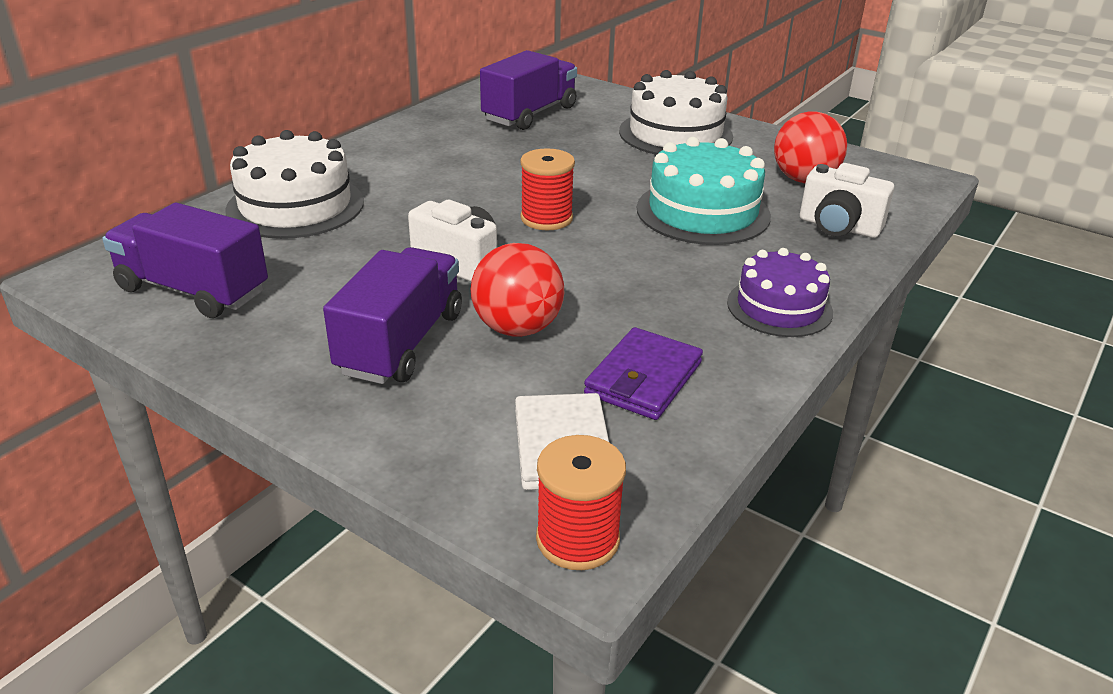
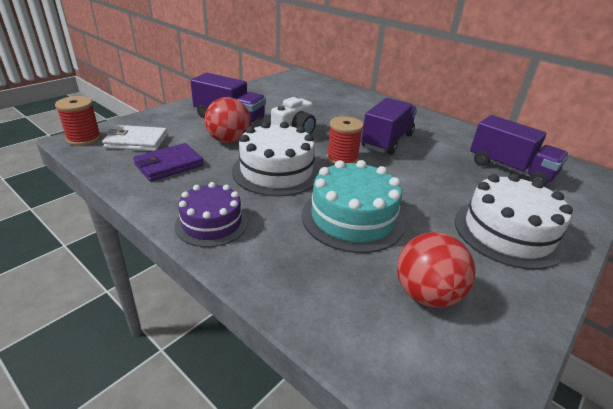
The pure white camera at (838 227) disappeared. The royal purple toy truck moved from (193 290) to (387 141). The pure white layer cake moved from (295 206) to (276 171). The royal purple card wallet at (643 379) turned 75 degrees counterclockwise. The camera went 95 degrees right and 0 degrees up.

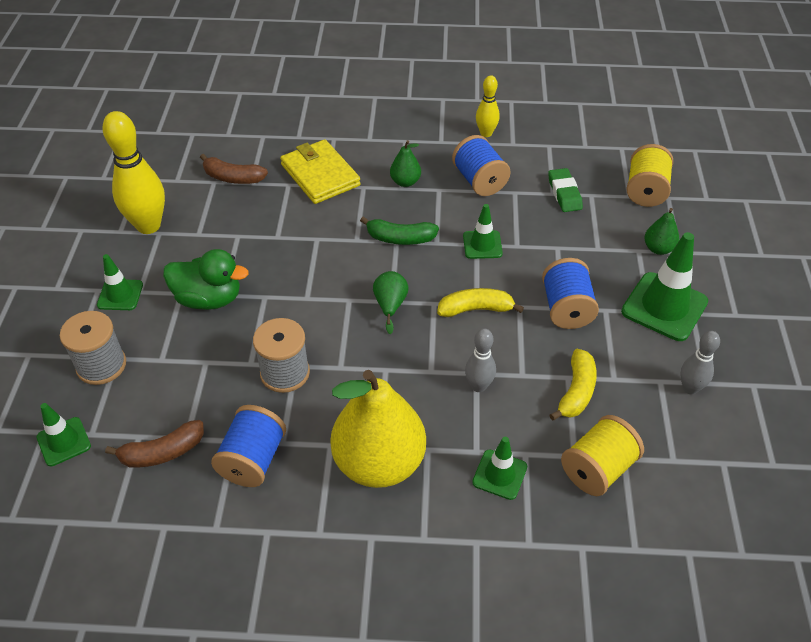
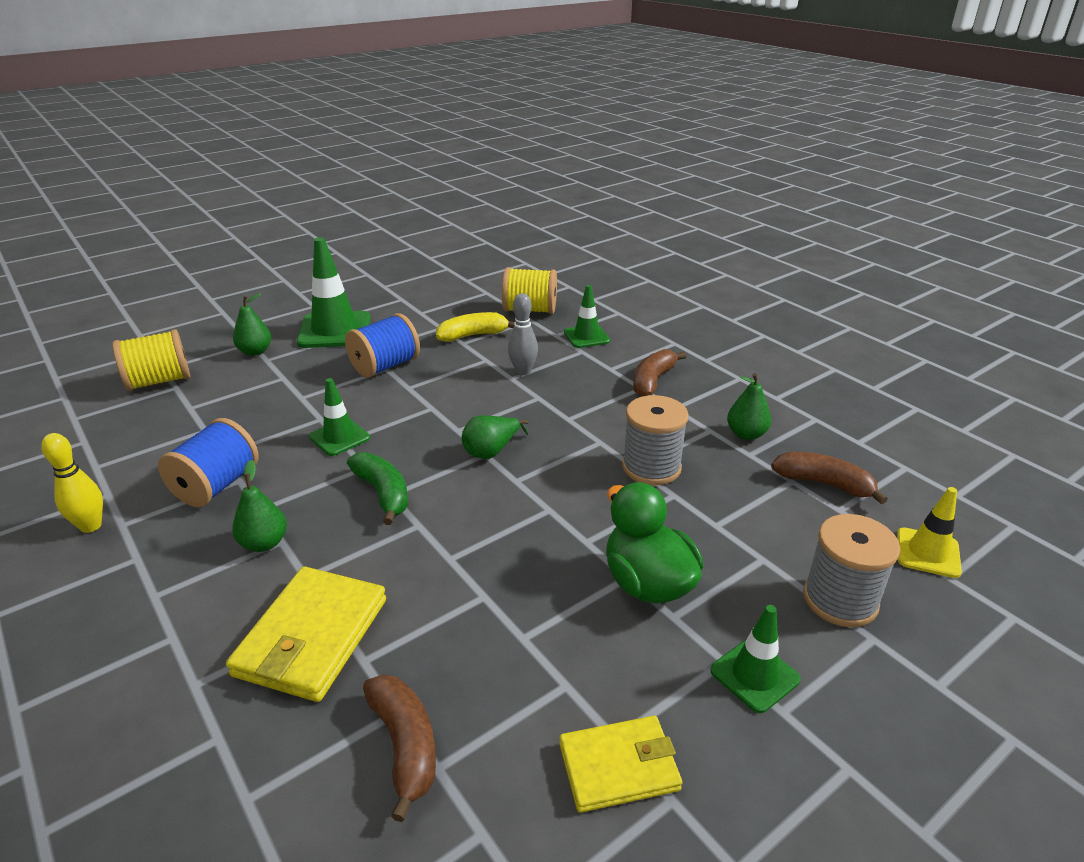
The golden banana at (476 309) disappeared. The leaf-green gum eraser at (564 193) disappeared. The ash-grey bowling pin at (690 388) disappeared. The golden bowling pin at (148 226) was replaced by the golden card wallet at (619 766). The royal blue spool at (253 460) was replaced by the leaf-green pear fruit at (746 434). The golden pear fruit at (379 462) was replaced by the brown banana at (652 381). The leaf-green safety cone at (64 441) became the golden safety cone at (928 553). The camera went 130 degrees left and 15 degrees down.

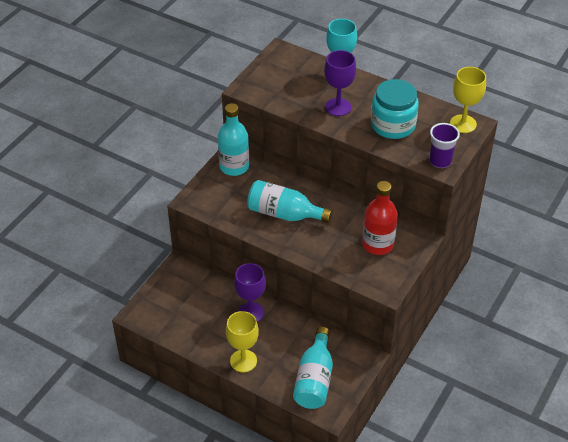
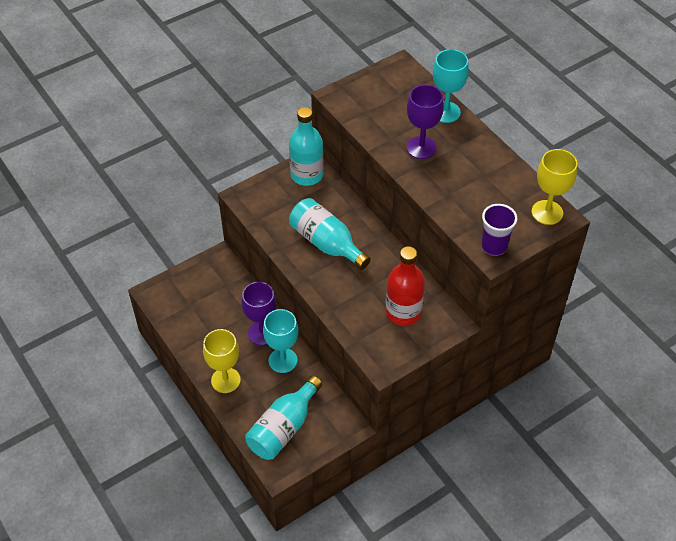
The turquoise preserve jar at (393 125) disappeared. The turquoise chalice at (283 360) appeared. The camera went 25 degrees right and 5 degrees up.

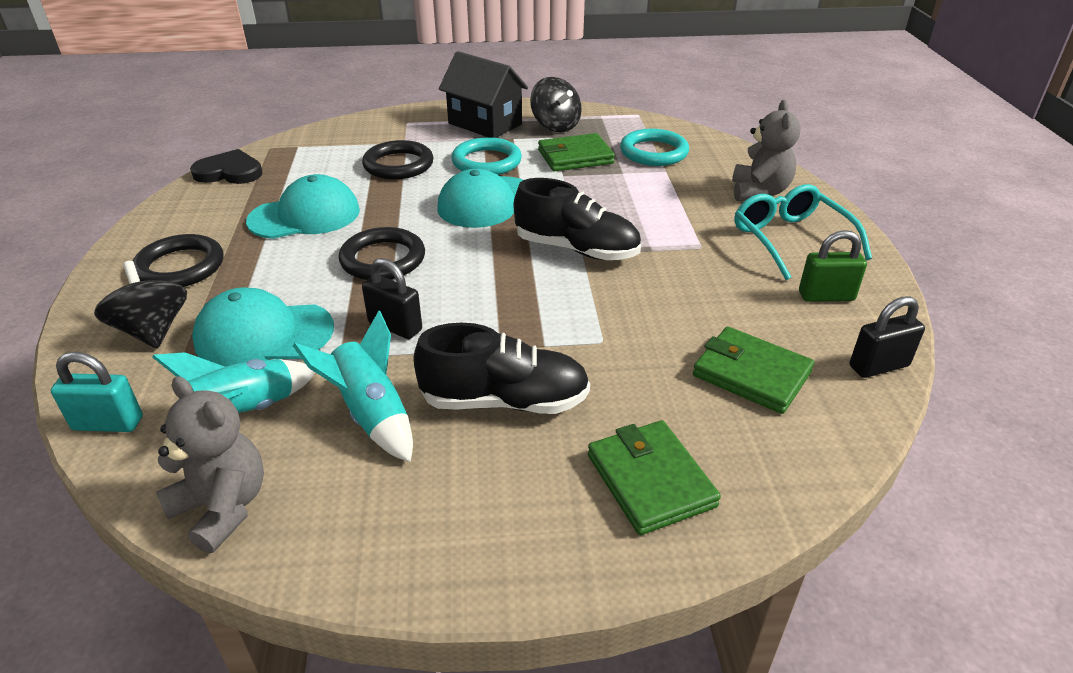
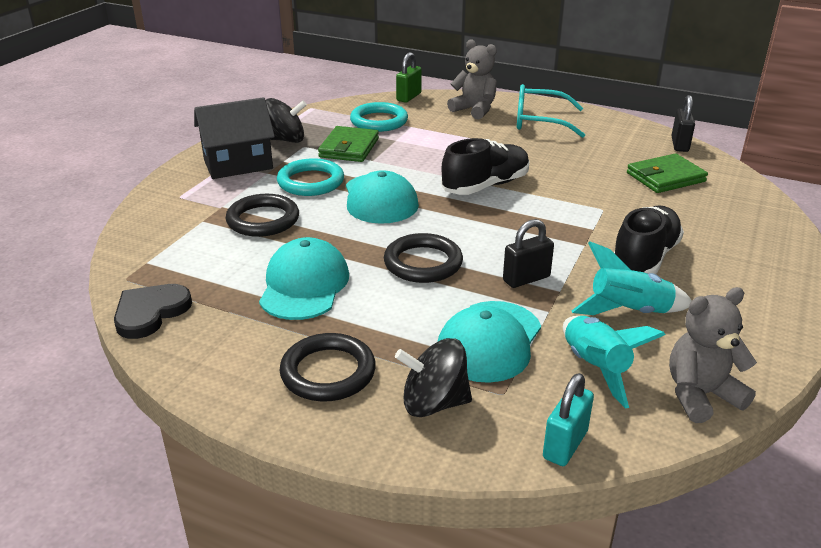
The leaf-green card wallet at (650 480) disappeared. The leaf-green lock moved from (826 296) to (409 97). The camera went 60 degrees left and 5 degrees down.

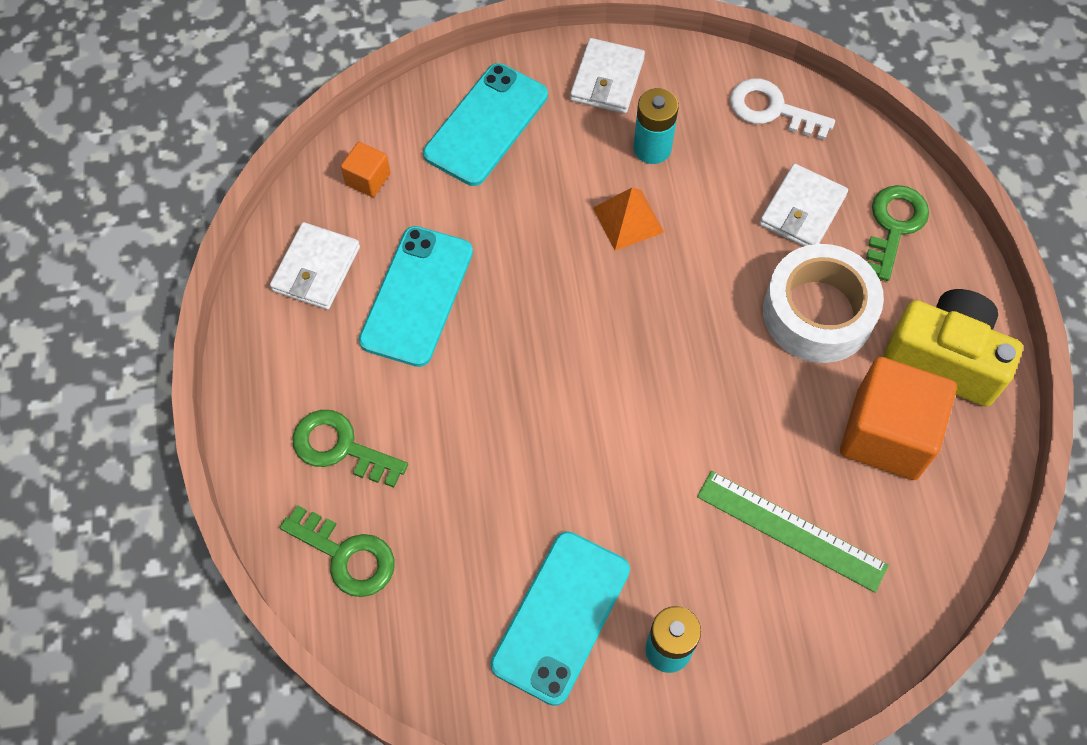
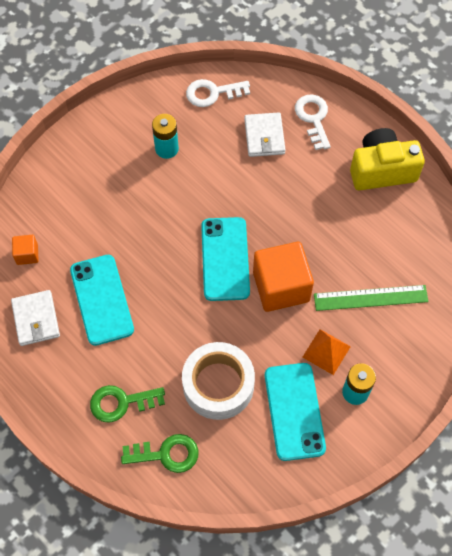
The pure white card wallet at (607 79) disappeared. The turquoise smartphone moved from (486 125) to (225 259). The orange-coloured pyramid moved from (628 220) to (326 351). The pure white tape moved from (817 313) to (218 385). The orange-coloured block moved from (886 434) to (281 287). The leaf-green door key at (894 226) became the pure white door key at (313 118). The camera went 35 degrees left and 0 degrees up.

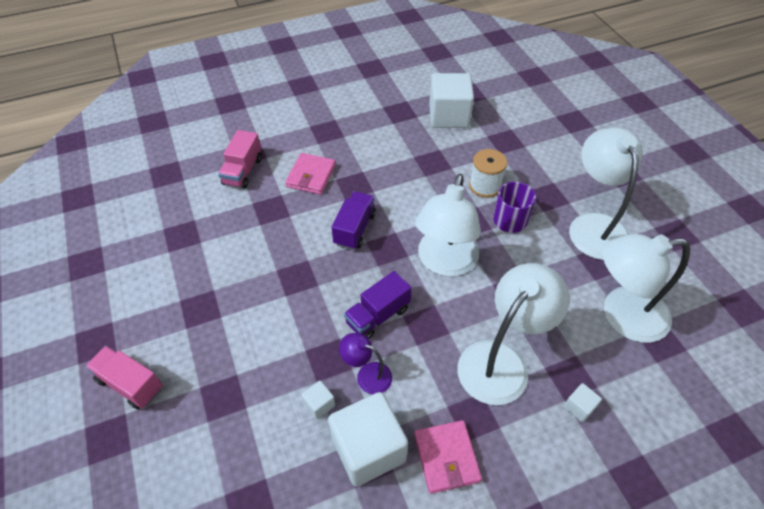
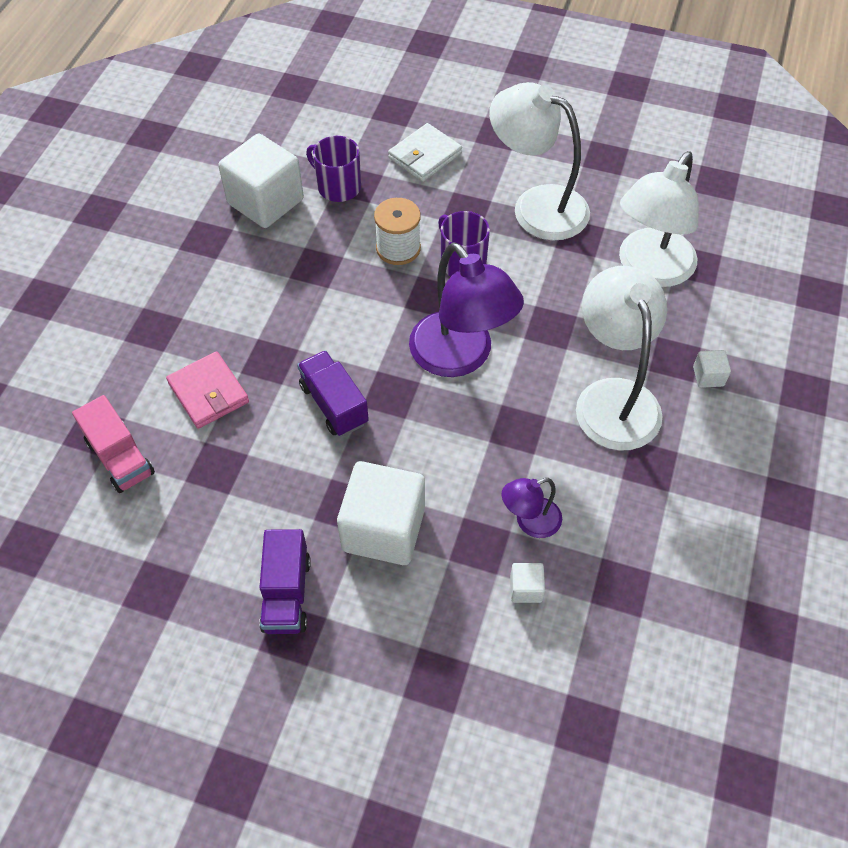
The pink toy truck at (130 384) disappeared. The pink card wallet at (446 457) disappeared. The royal purple tea mug at (338 186) appeared. The pure white card wallet at (425 156) appeared. The pure white block moved from (368 449) to (383 529). The royal purple toy truck moved from (377 316) to (286 594). The pure white desk lamp at (445 263) became the royal purple desk lamp at (460 357). The camera went 50 degrees left and 5 degrees up.

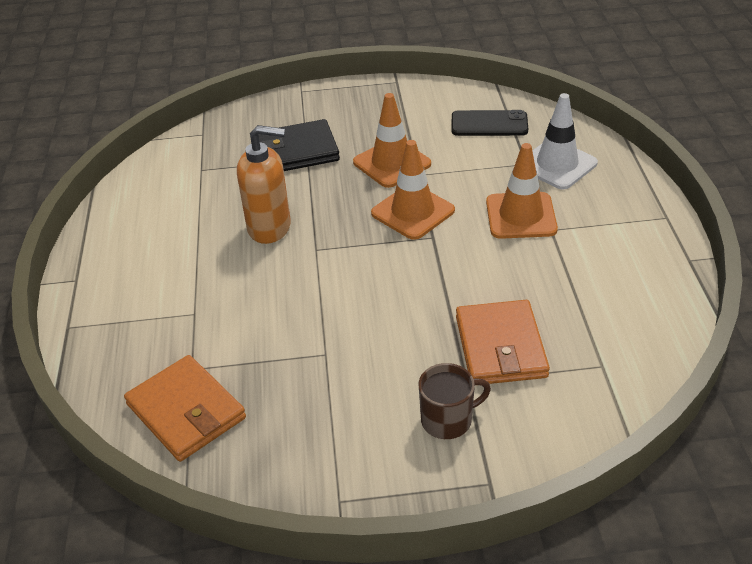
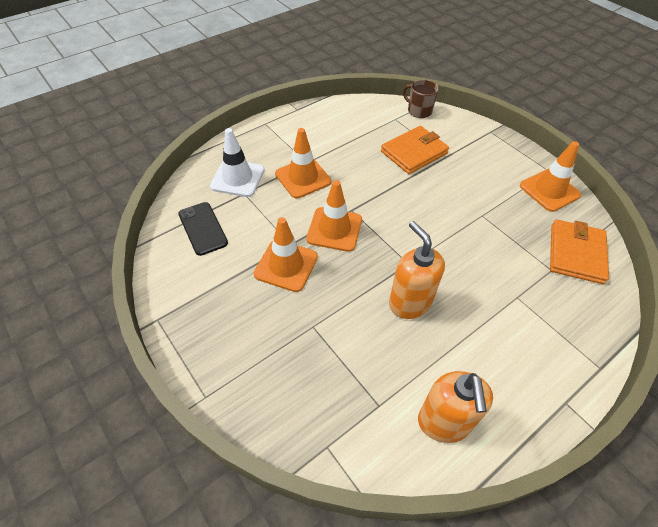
The black card wallet at (297 151) disappeared. The orange-coloured soap pump at (444 423) appeared. The orange-coloured safety cone at (549 190) appeared. The brown tea mug moved from (448 420) to (418 111). The camera went 125 degrees left and 10 degrees up.

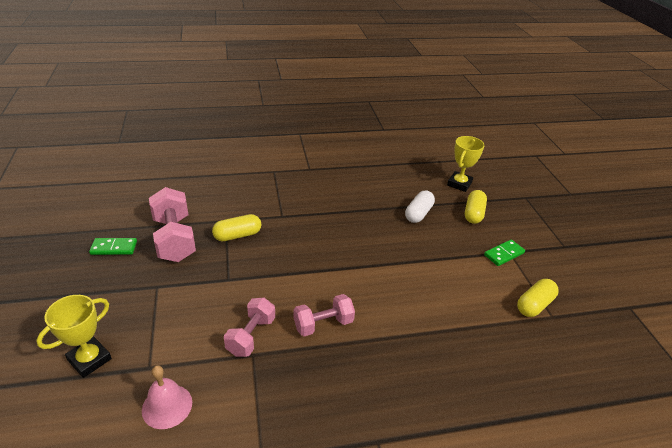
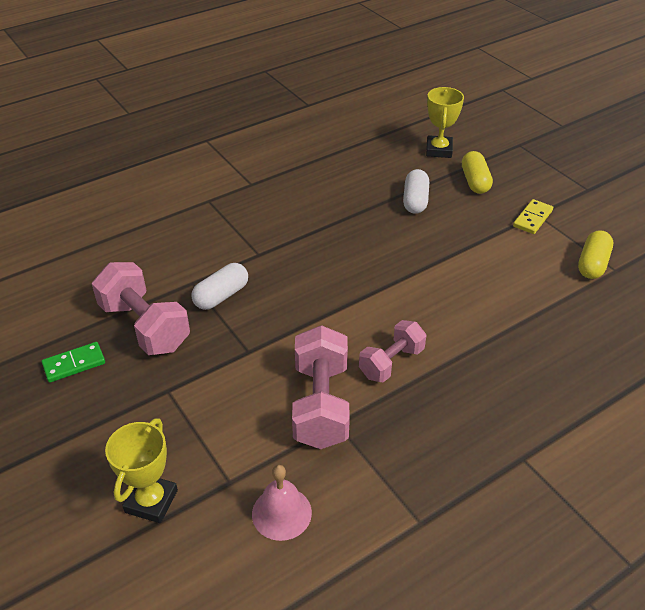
The golden pill shape at (237 235) became the pure white pill shape at (221 296). The leaf-green domino tile at (504 254) became the golden domino tile at (532 218). The pink free weight at (251 336) changed to 1.57 times the size. The camera went 20 degrees left and 5 degrees up.

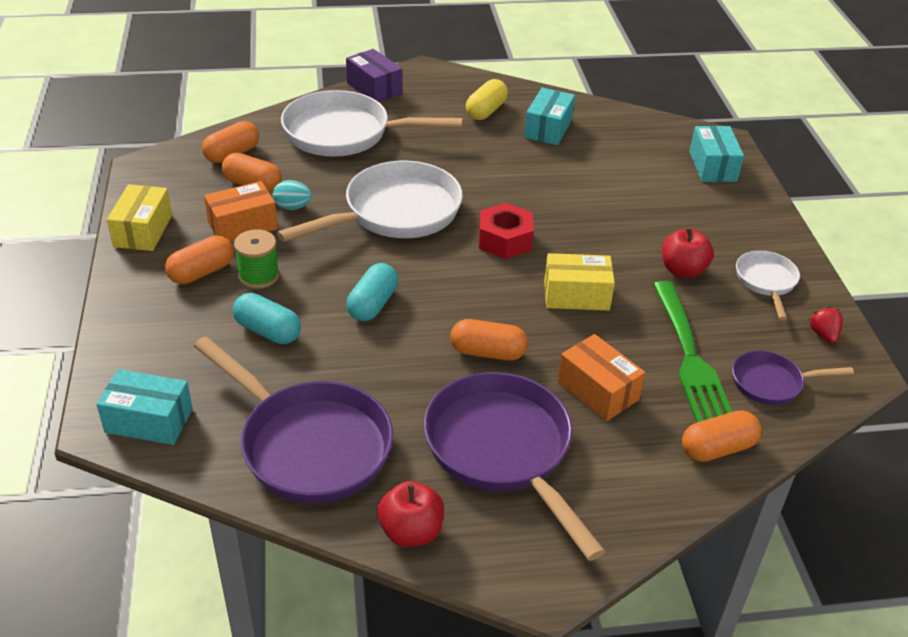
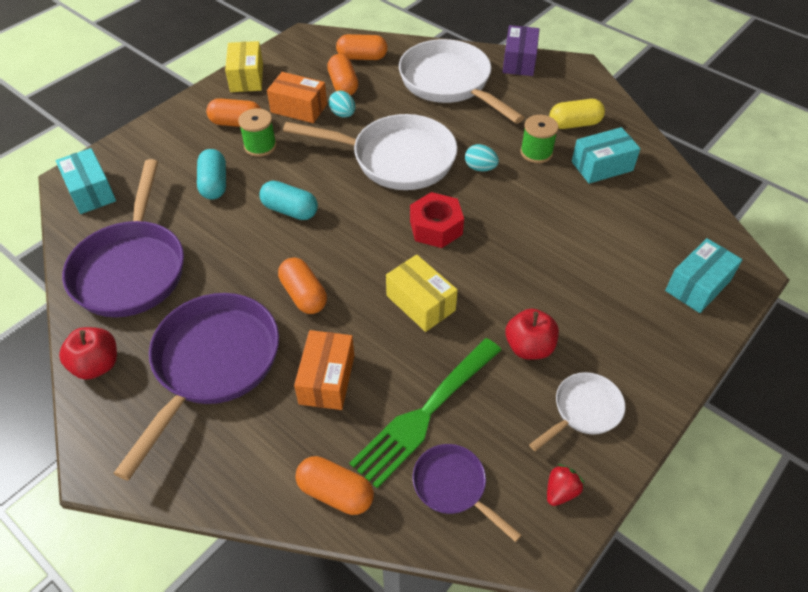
The turquoise egg shape at (480 168) appeared. The leaf-green spool at (536 152) appeared. The golden package at (143 231) turned 60 degrees counterclockwise. The turquoise pill shape at (372 304) turned 45 degrees clockwise. The camera went 50 degrees right and 10 degrees up.

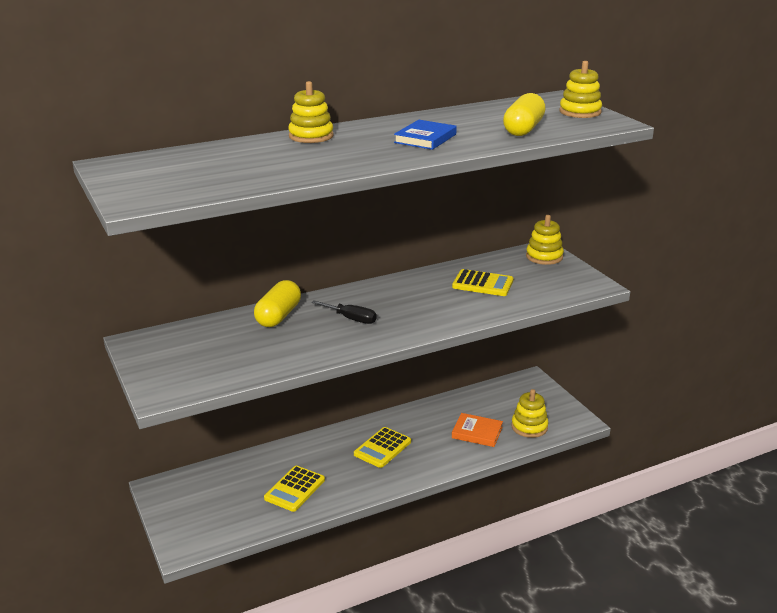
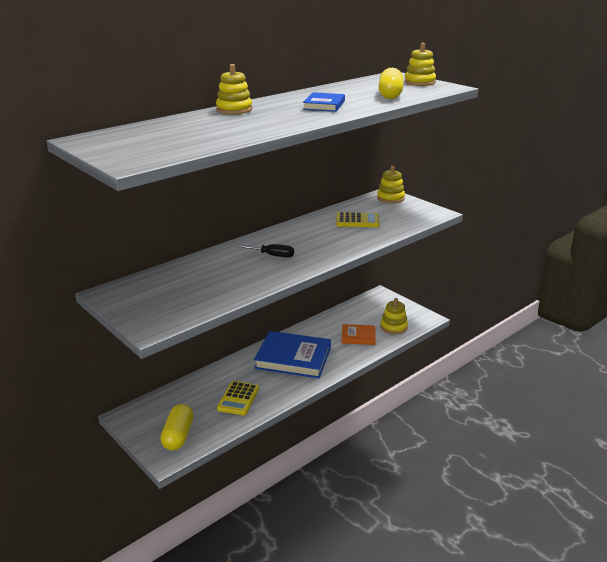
The golden pill shape moved from (278 316) to (178 436). The golden pocket calculator at (382 448) was replaced by the royal blue book at (293 358). The camera went 15 degrees left and 0 degrees up.

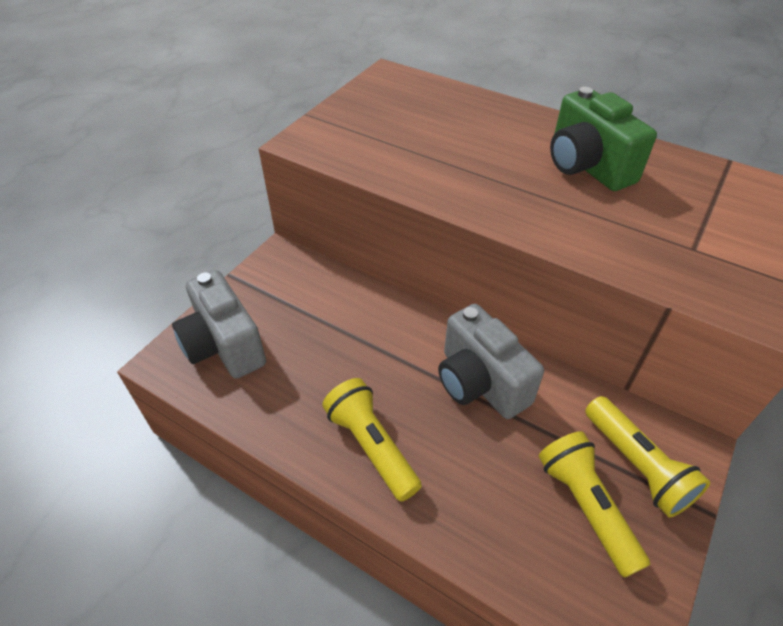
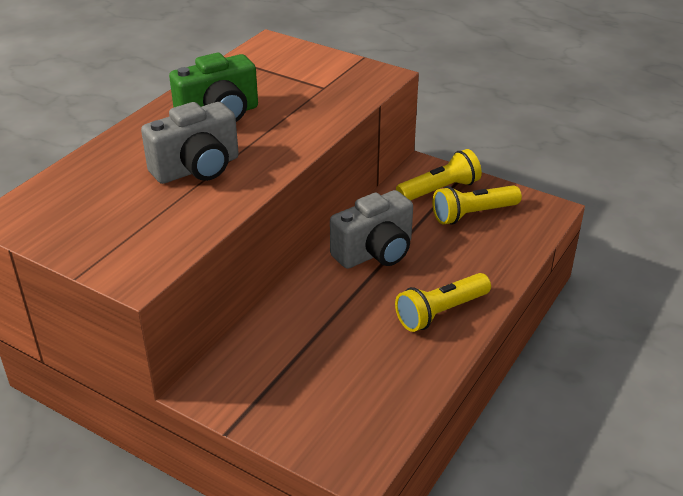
The ash-grey camera moved from (224 345) to (197 169). The camera went 90 degrees left and 10 degrees down.

